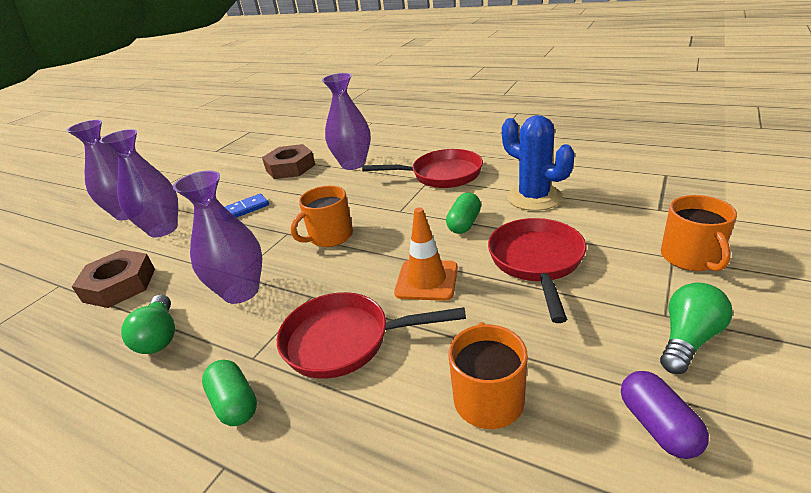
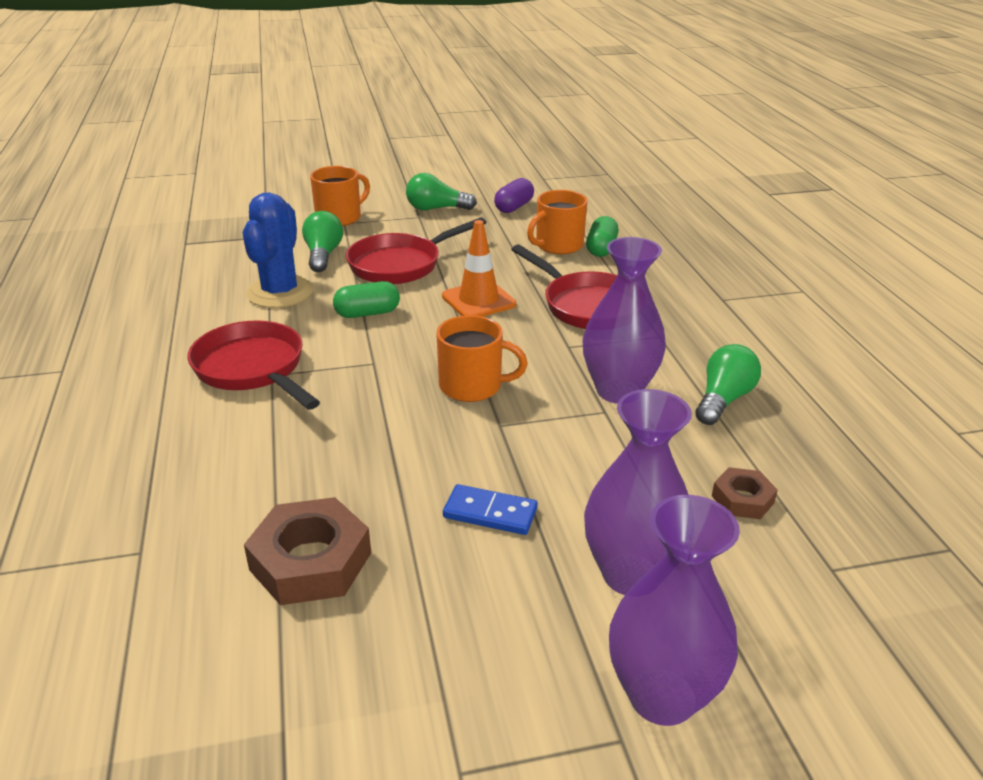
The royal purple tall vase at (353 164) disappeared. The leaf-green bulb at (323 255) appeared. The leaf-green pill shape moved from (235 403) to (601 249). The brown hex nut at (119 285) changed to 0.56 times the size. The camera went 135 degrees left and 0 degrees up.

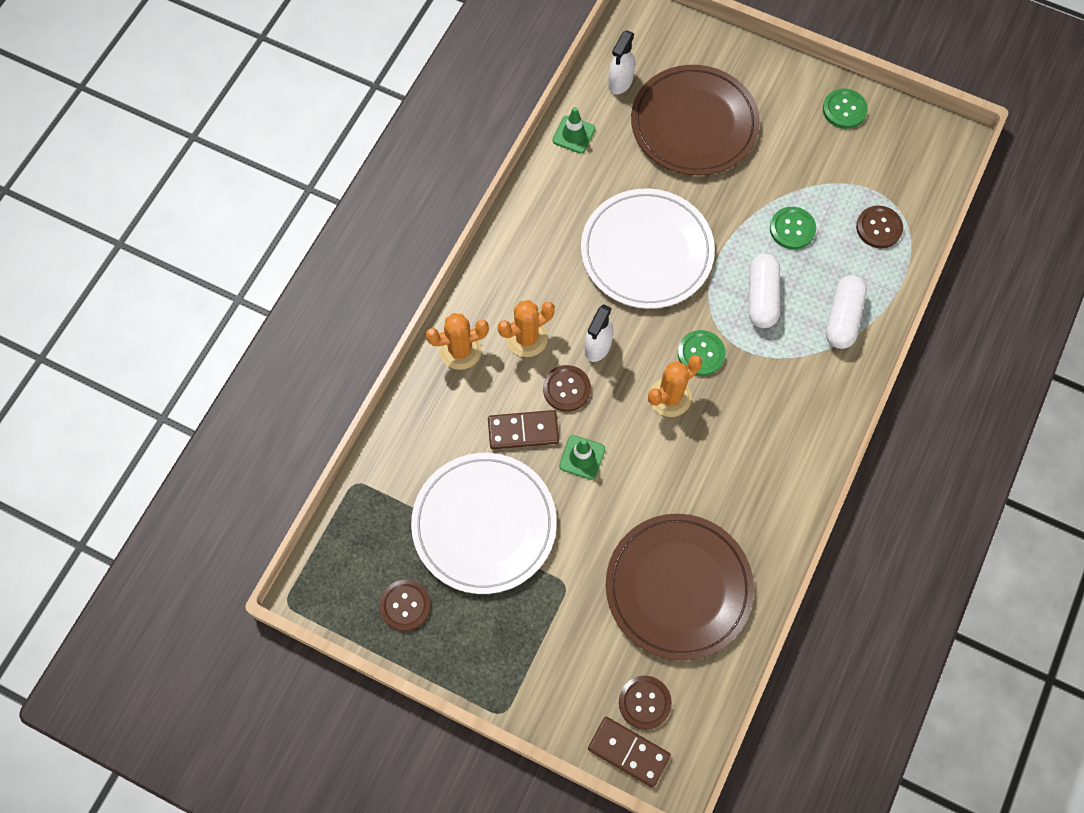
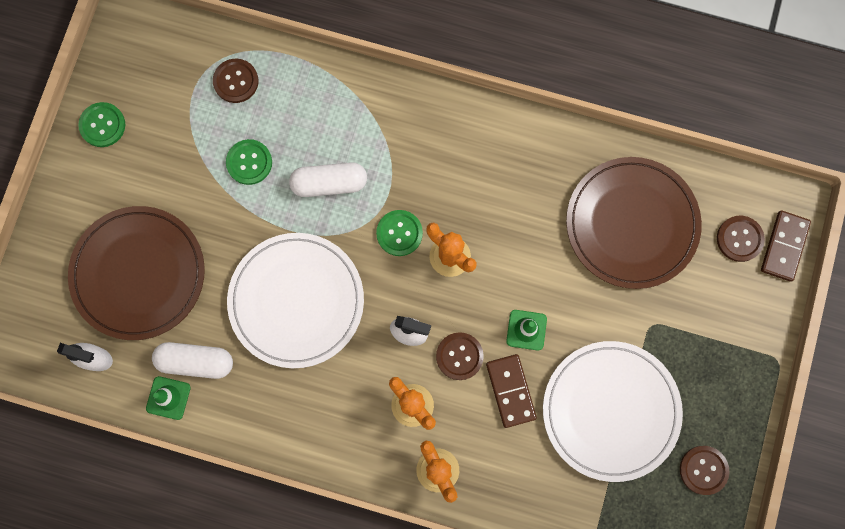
The pure white pill shape moved from (843 318) to (195 361). The camera went 100 degrees left and 10 degrees up.

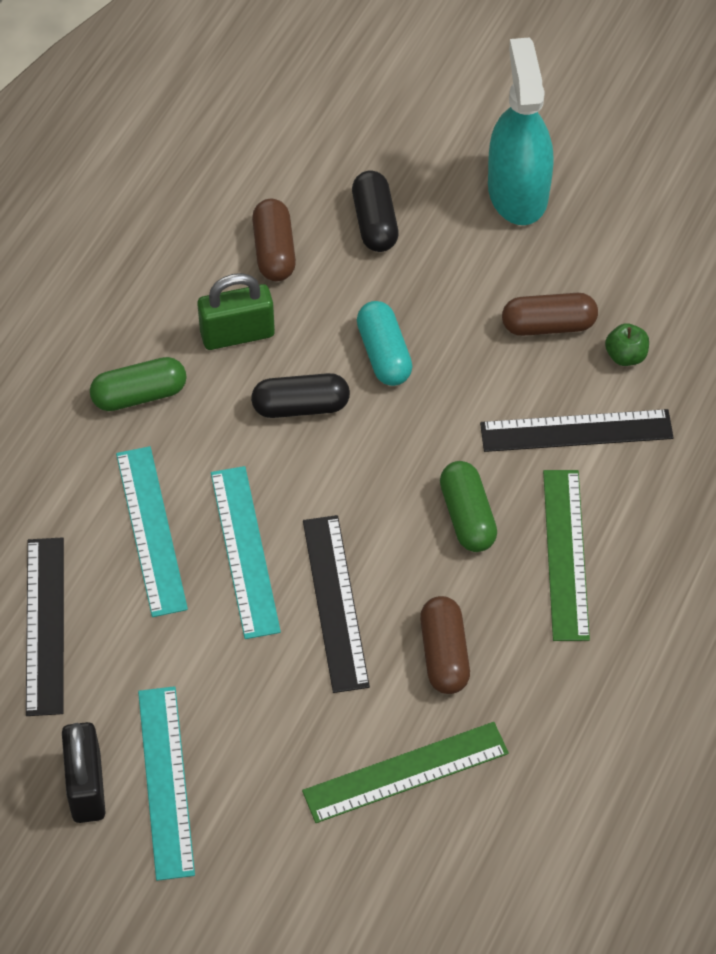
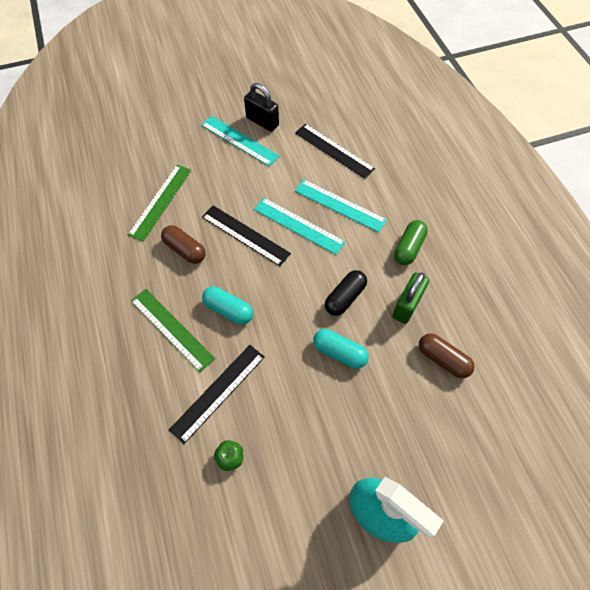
The black pill shape at (374 222) disappeared. The brown pill shape at (548 325) disappeared. The leaf-green pill shape at (467 516) became the turquoise pill shape at (228 310). The camera went 135 degrees right and 5 degrees up.

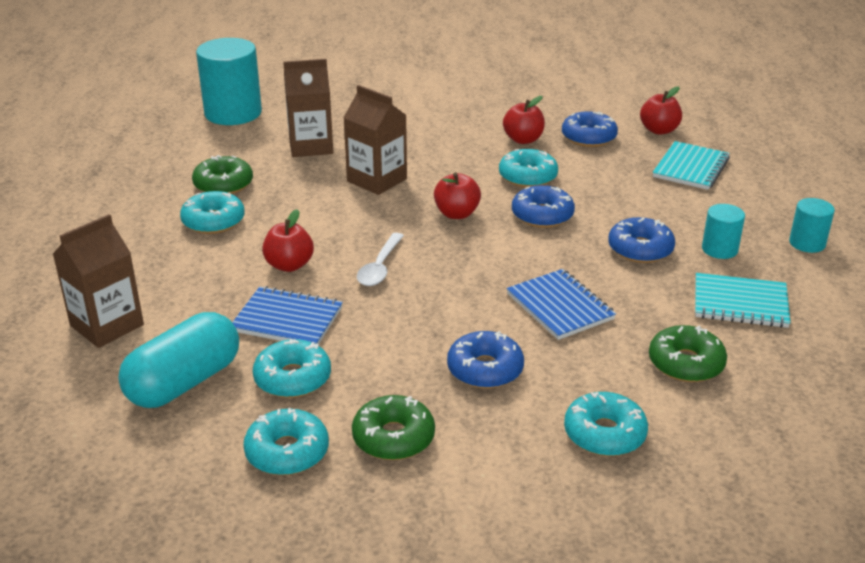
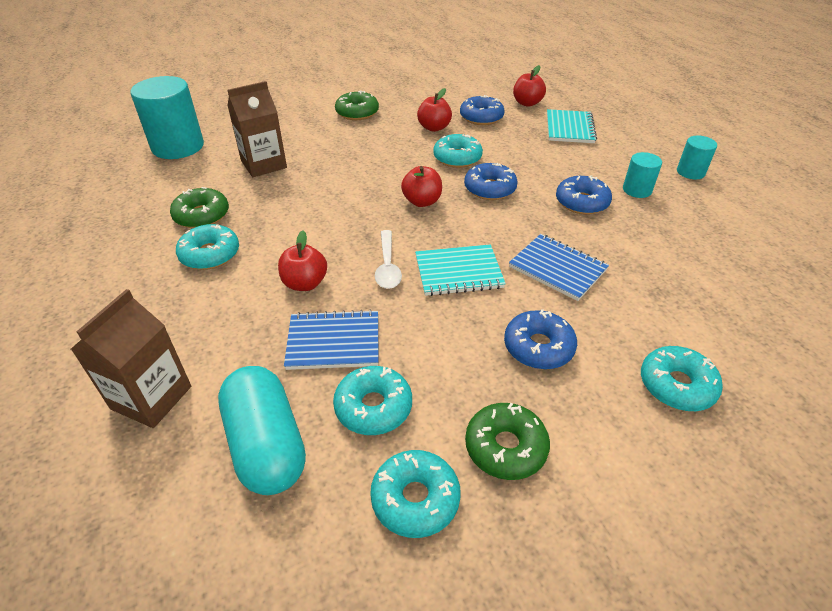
The brown carton at (377 180) disappeared. The leaf-green glazed donut moved from (686 363) to (357 113). The turquoise notebook moved from (740 303) to (458 272). The turquoise pill shape at (184 382) turned 45 degrees counterclockwise. The camera went 20 degrees left and 10 degrees up.

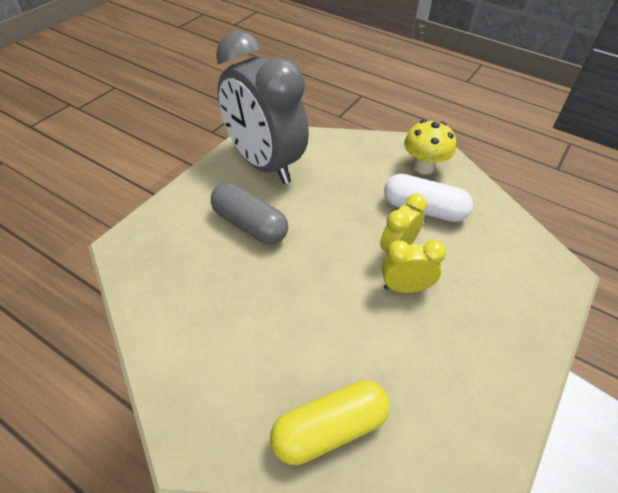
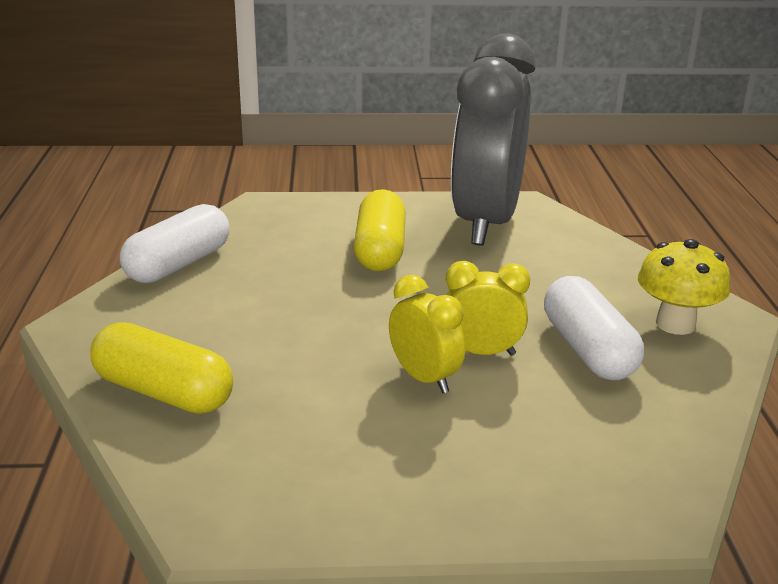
The pure white pill shape at (178 264) appeared. The ash-grey pill shape at (249 225) became the golden pill shape at (380 250). The camera went 55 degrees right and 20 degrees down.

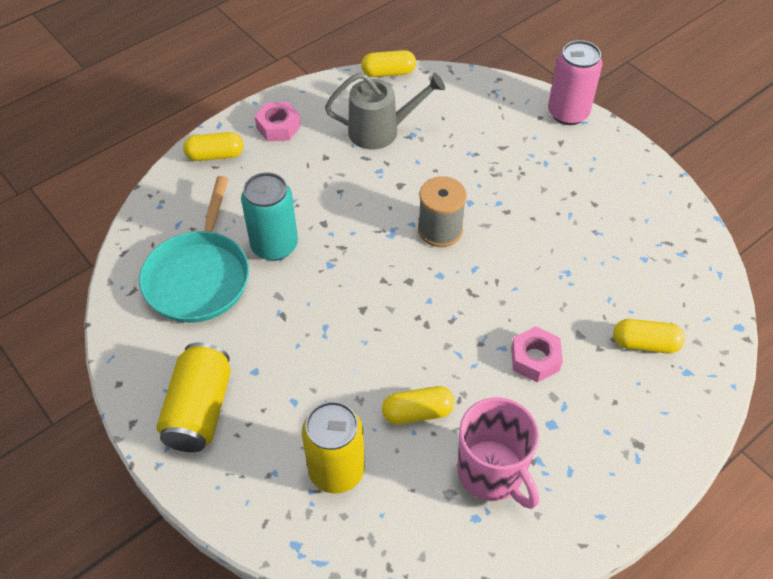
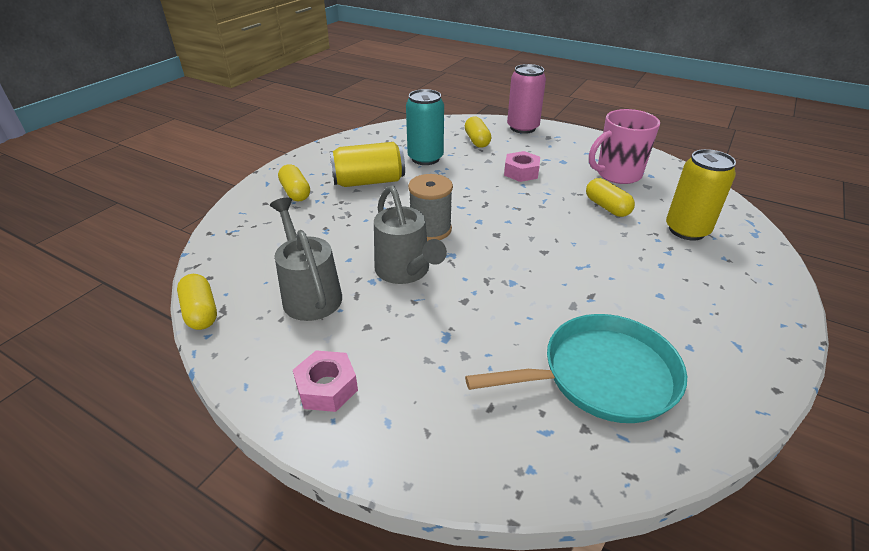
The ash-grey watering pot at (406 271) appeared. The golden soda can moved from (199 410) to (369 181). The golden pill shape moved from (215 155) to (295 192). The turquoise soda can moved from (274 245) to (425 158). The pink soda can moved from (568 113) to (522 128). The pink tea mug at (492 473) turned 150 degrees counterclockwise. The camera went 110 degrees left and 15 degrees down.

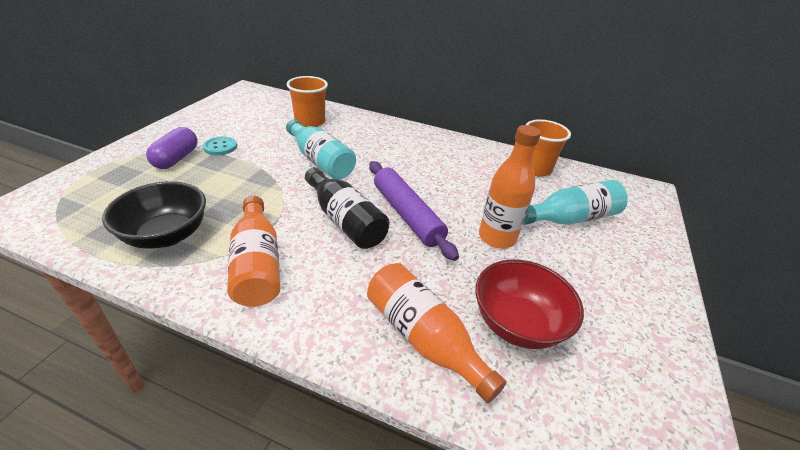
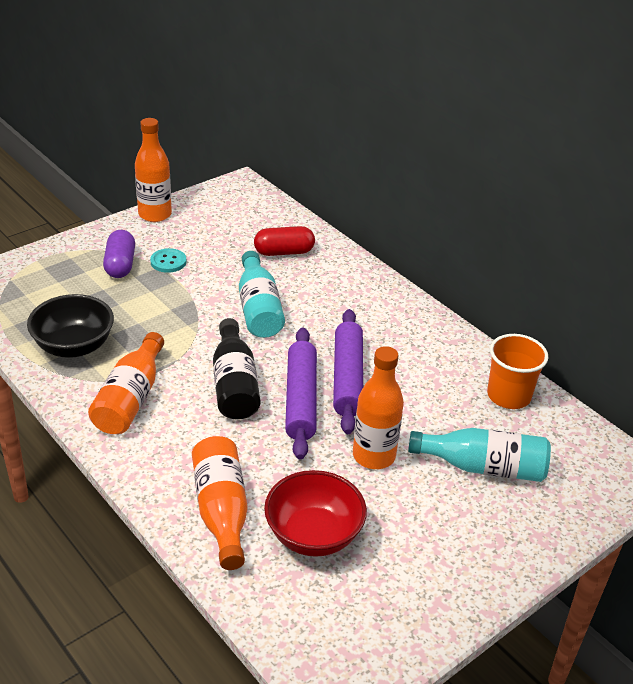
The orange-coloured bottle at (155 214) appeared. The royal purple dough roller at (347 378) appeared. The orange-coloured beaker at (310 122) was replaced by the red pill shape at (284 252). The royal purple pill shape at (176 159) turned 45 degrees counterclockwise. The camera went 30 degrees right and 0 degrees up.

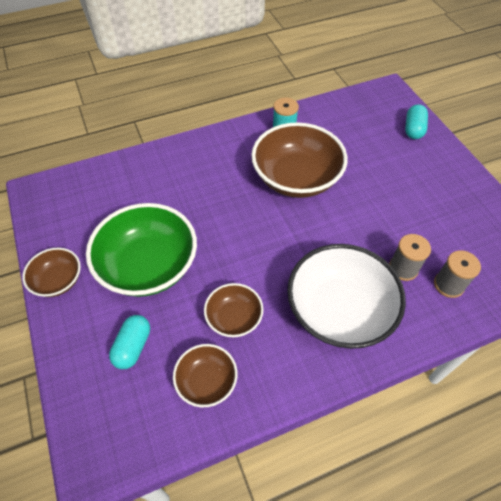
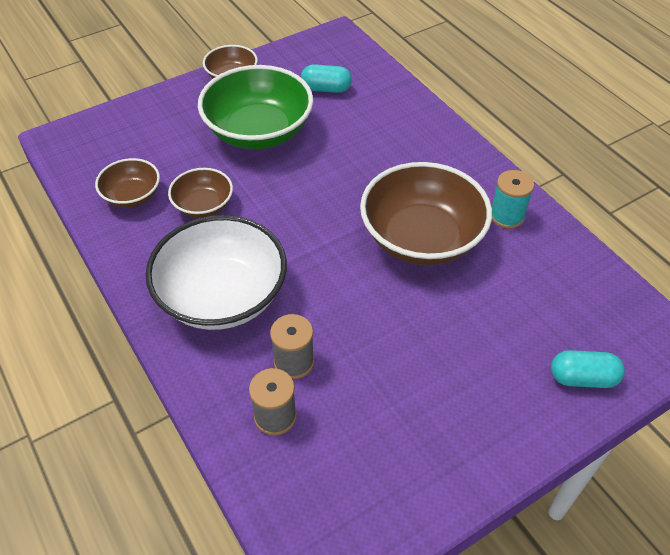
The turquoise pill shape moved from (133 346) to (326 89). The camera went 80 degrees right and 5 degrees down.

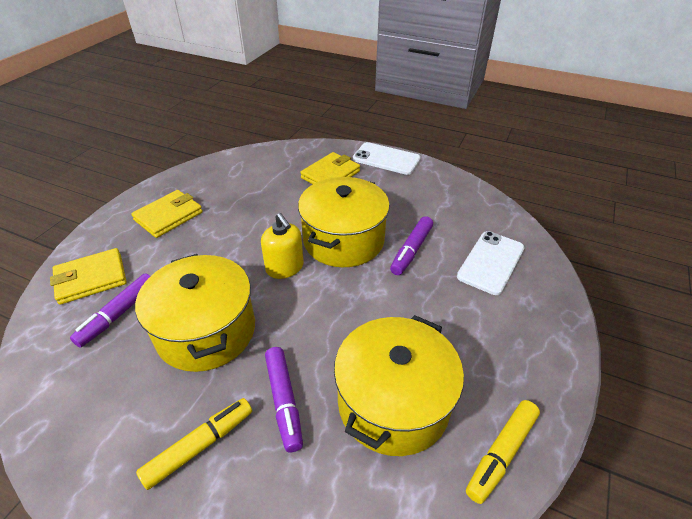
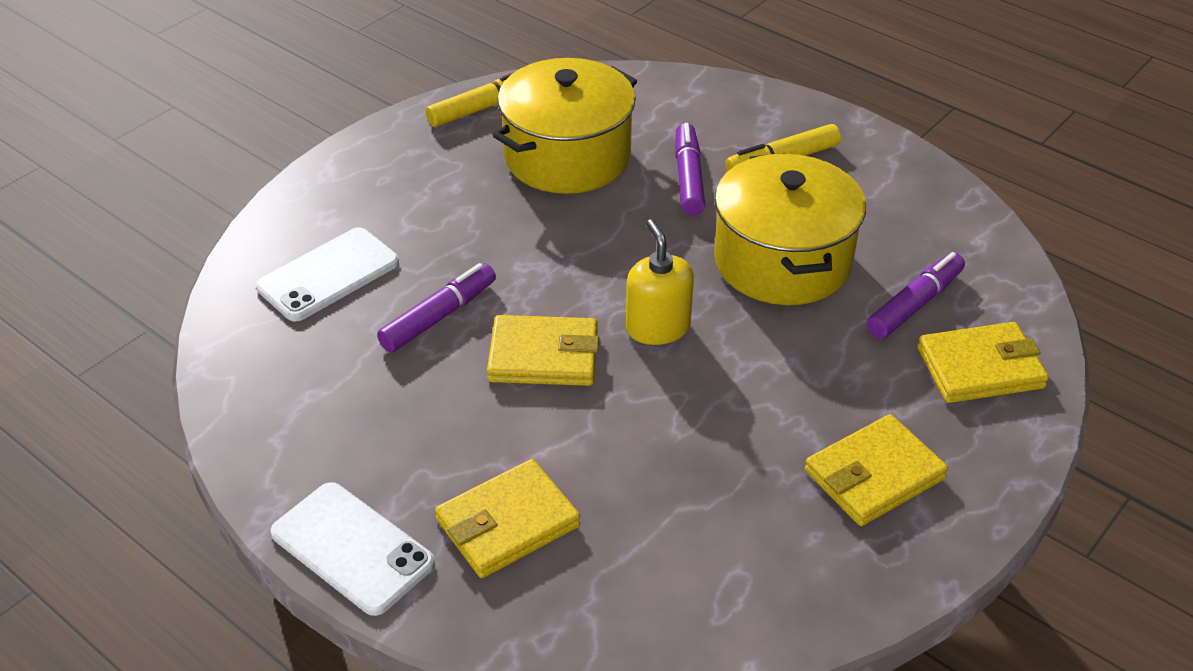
The golden cooking pot at (343 240) was replaced by the golden card wallet at (543 356). The camera went 165 degrees left and 0 degrees up.

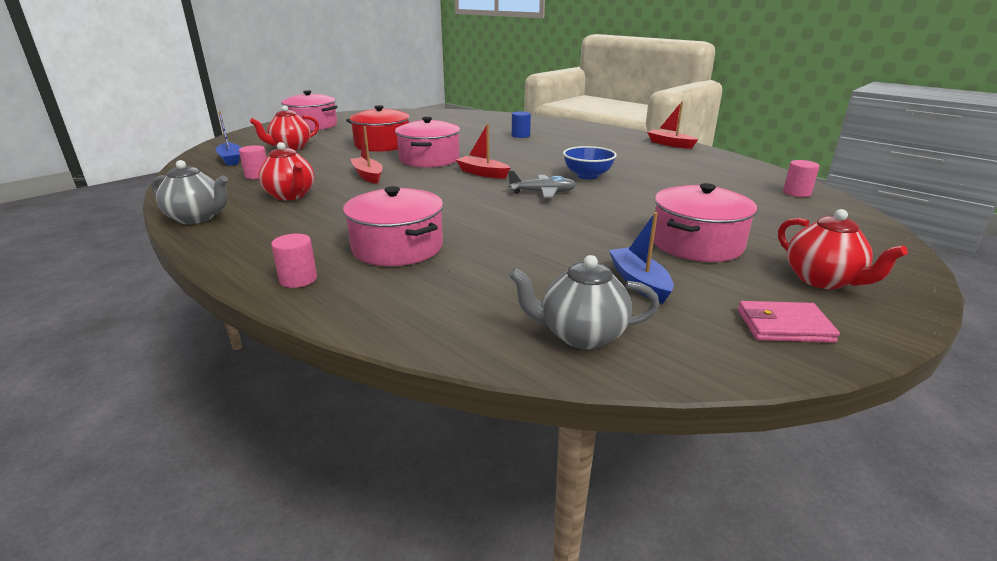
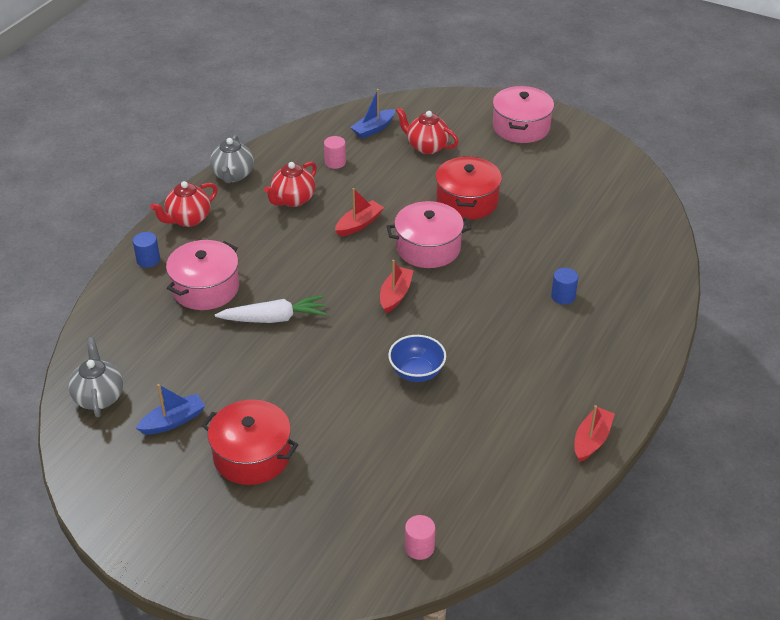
The ash-grey toy plane at (542 193) disappeared. The pink card wallet at (784 326) disappeared. The pure white toy carrot at (274 318) appeared. The red china teapot moved from (823 280) to (188 219). The pink cylinder shape at (298 279) became the royal blue cylinder shape at (148 260). The pink cooking pot at (696 243) became the red cooking pot at (252 455). The camera went 75 degrees right and 15 degrees up.

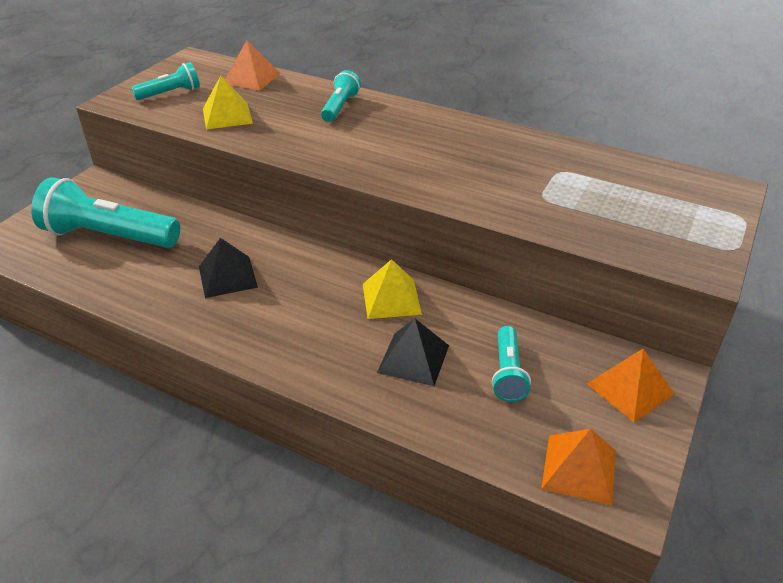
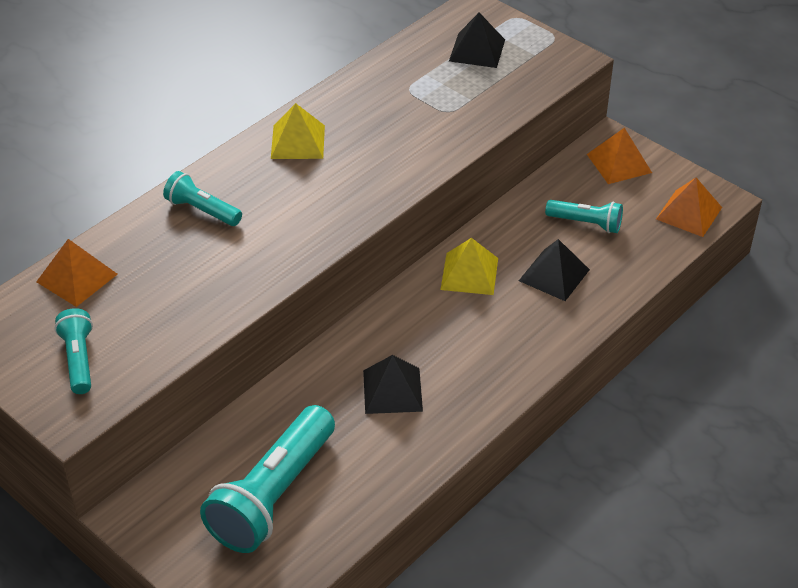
The black pyramid at (477 50) appeared. The golden pyramid moved from (227 116) to (298 141). The camera went 75 degrees left and 5 degrees up.

